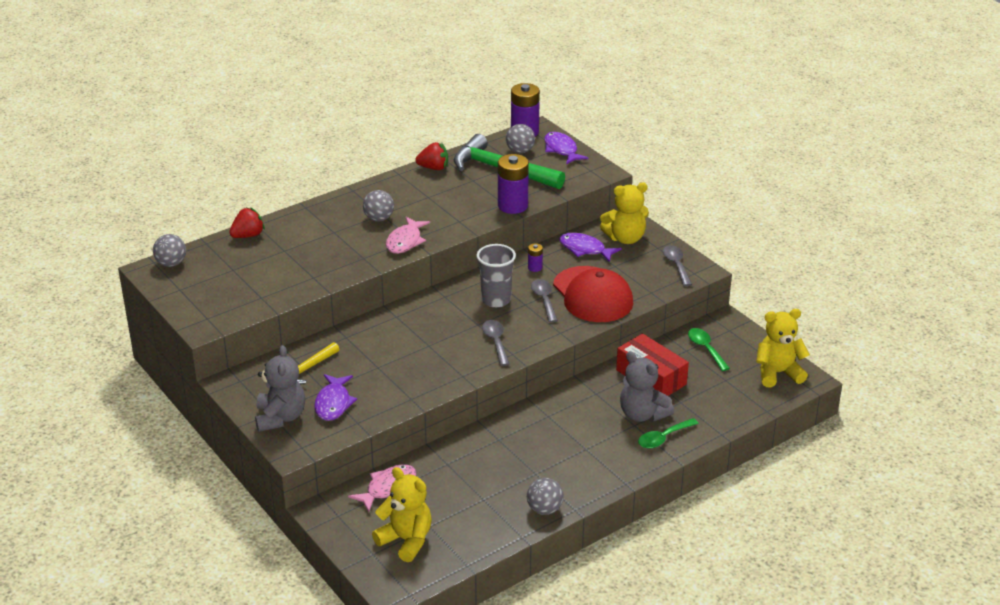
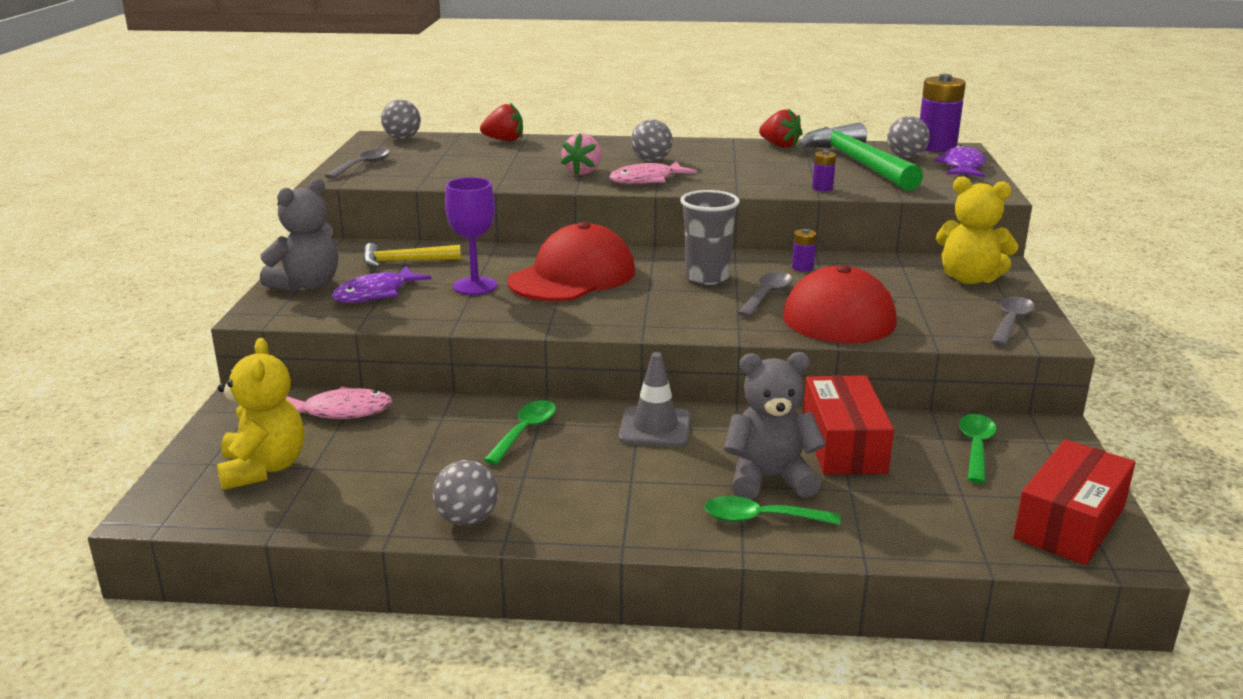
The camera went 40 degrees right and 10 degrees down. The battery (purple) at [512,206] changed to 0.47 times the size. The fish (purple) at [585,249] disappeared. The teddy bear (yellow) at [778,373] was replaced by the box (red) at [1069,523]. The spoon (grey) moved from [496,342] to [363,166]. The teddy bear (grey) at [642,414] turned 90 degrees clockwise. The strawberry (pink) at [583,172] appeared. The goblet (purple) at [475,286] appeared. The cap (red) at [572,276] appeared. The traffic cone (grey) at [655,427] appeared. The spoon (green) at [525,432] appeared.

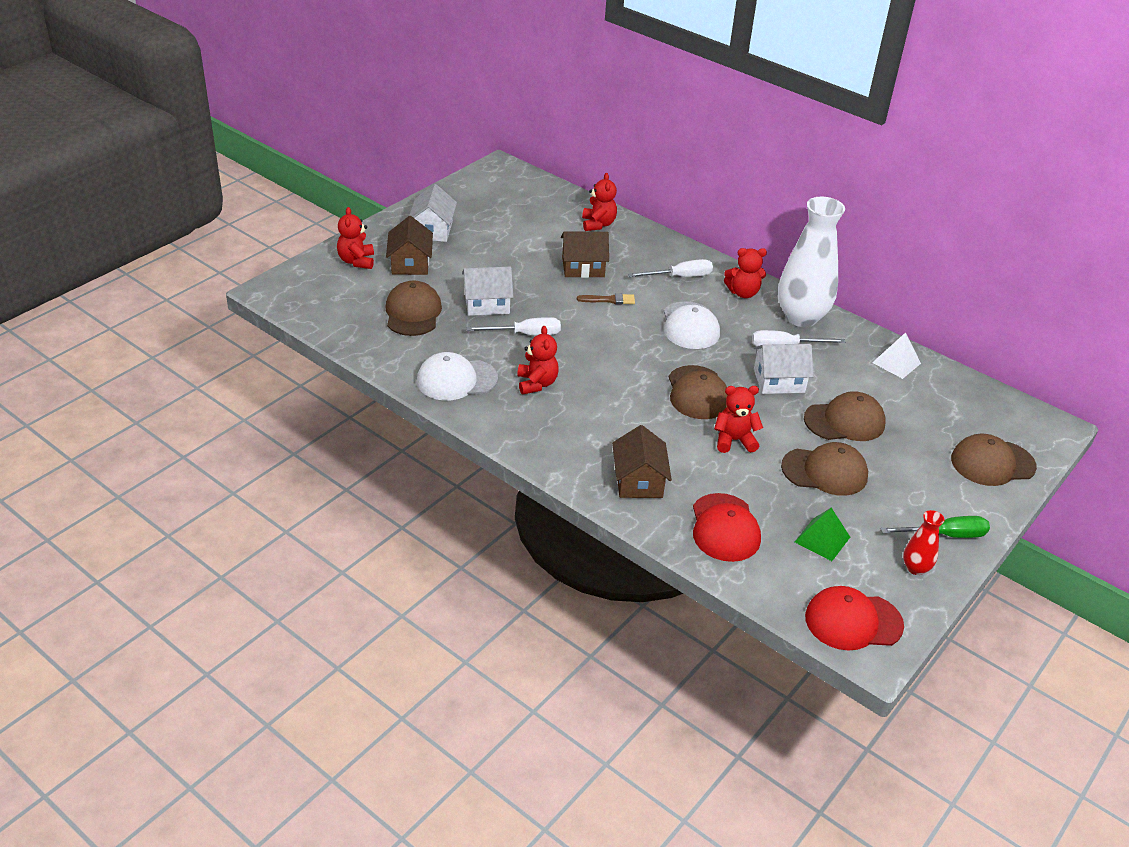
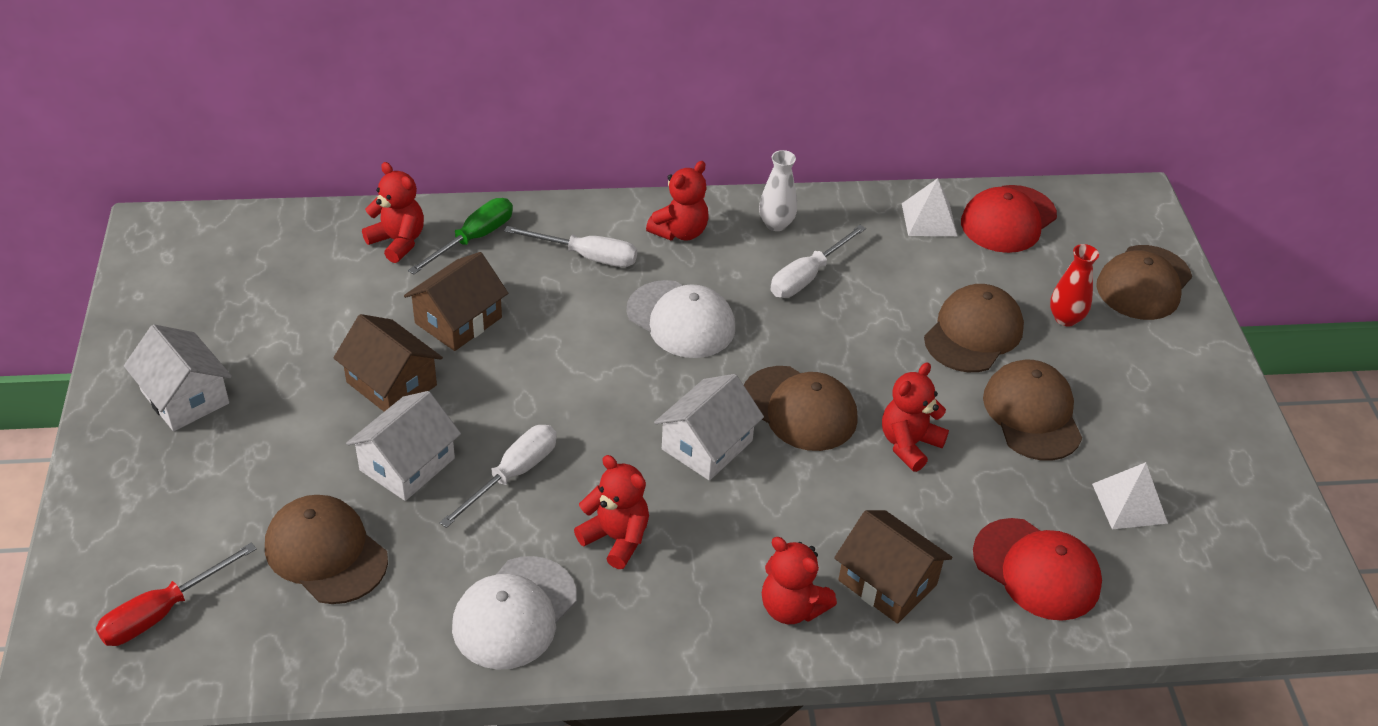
The camera went 45 degrees left and 5 degrees up. The vase (white) at [801,317] changed to 0.45 times the size. The teddy bear (red) moved from [356,261] to [791,607]. The house (brown) moved from [410,263] to [391,384]. The screwdriver (white) at [680,277] turned 75 degrees clockwise. The brush (brown) at [609,300] disappeared. The house (white) moved from [779,381] to [707,445]. The cap (brown) at [825,471] turned 60 degrees counterclockwise. The pyramid (green) at [822,539] became the pyramid (white) at [1129,503]. The vase (red) moved from [915,568] to [1065,318]. The screwdriver (green) moved from [945,535] to [473,239]. The cap (red) moved from [853,621] to [1008,219]. The screwdriver (red) at [162,612] appeared.

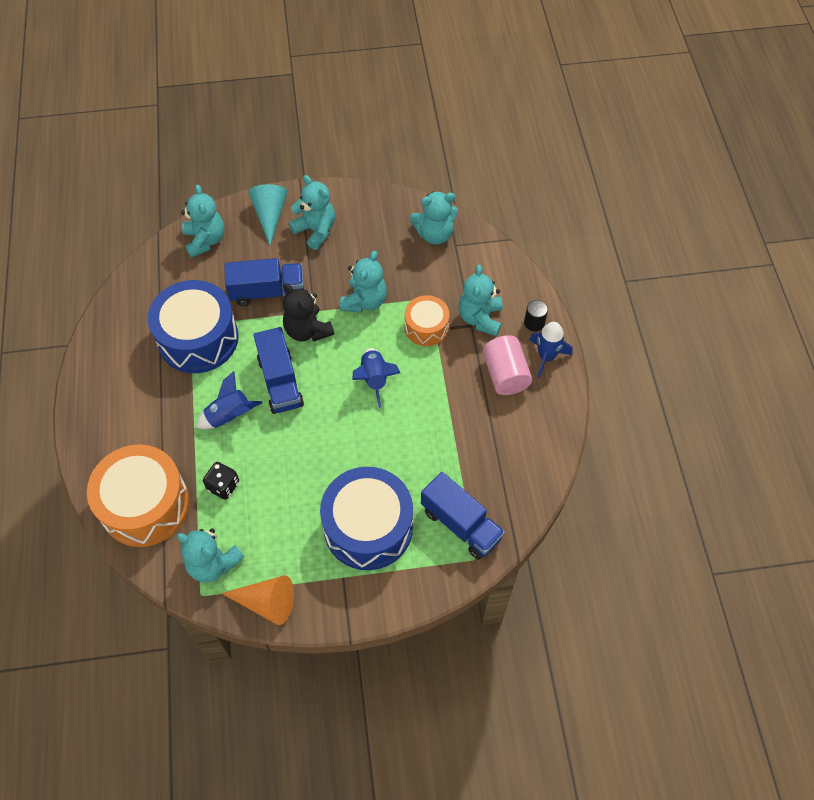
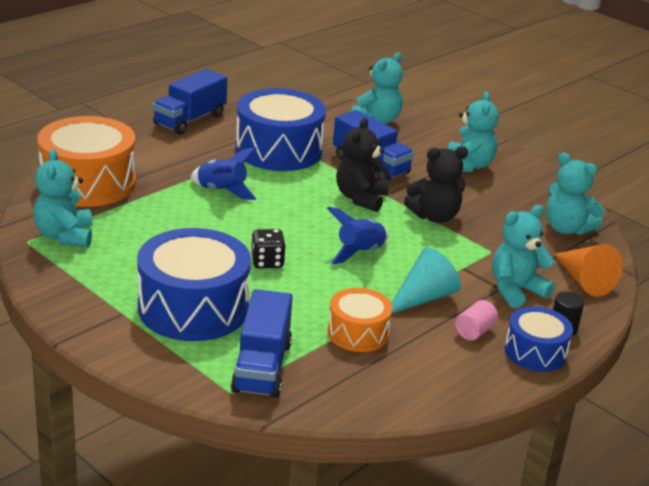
The camera went 50 degrees right and 30 degrees down. The cone (turquoise) moved from [270,215] to [422,298]. The teddy bear (turquoise) at [364,301] became the teddy bear (black) at [434,217]. The drum (orange) moved from [426,327] to [358,333]. The rocket (blue) at [546,357] was replaced by the drum (blue) at [535,352]. The truck (blue) moved from [280,382] to [190,120]. The cylinder (pink) at [505,374] changed to 0.57 times the size. The dice (black) moved from [223,486] to [267,262]. The cone (orange) moved from [266,603] to [584,280].

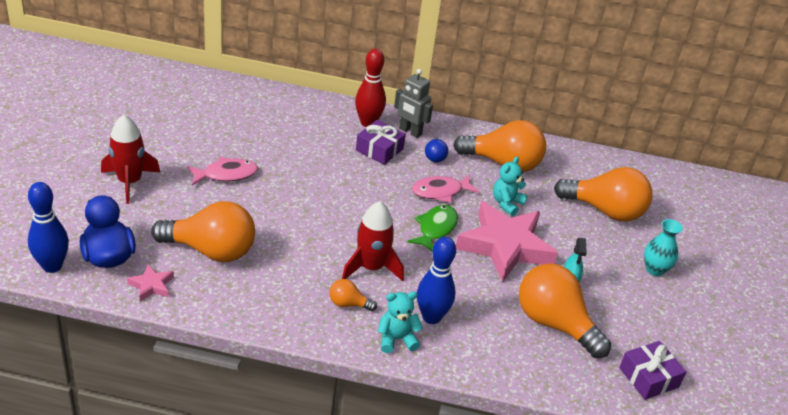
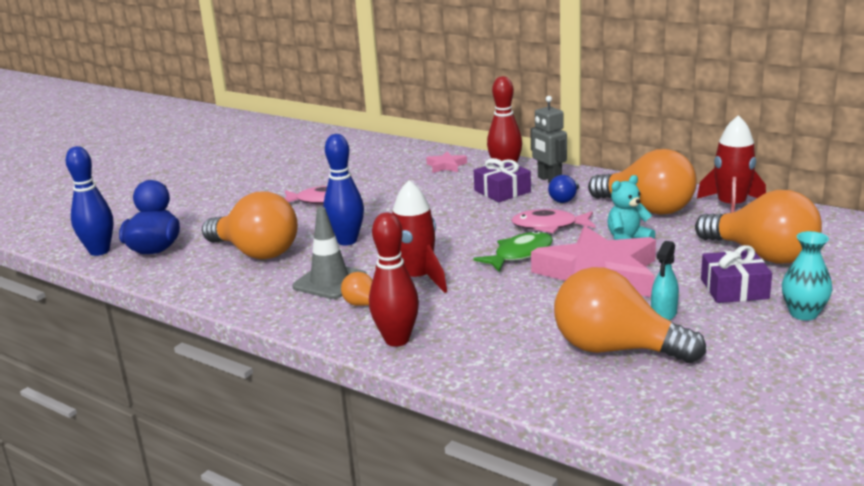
The camera went 30 degrees right and 15 degrees down. The rocket (red) moved from [129,182] to [731,207]. The bowling pin (blue) moved from [431,317] to [347,241]. The star (pink) moved from [151,285] to [446,166]. The light bulb (orange) at [554,324] turned 45 degrees counterclockwise. The teddy bear (turquoise) at [396,339] was replaced by the bowling pin (red) at [397,340]. The gift (purple) moved from [649,377] to [734,289]. The traffic cone (grey) at [330,281] appeared.

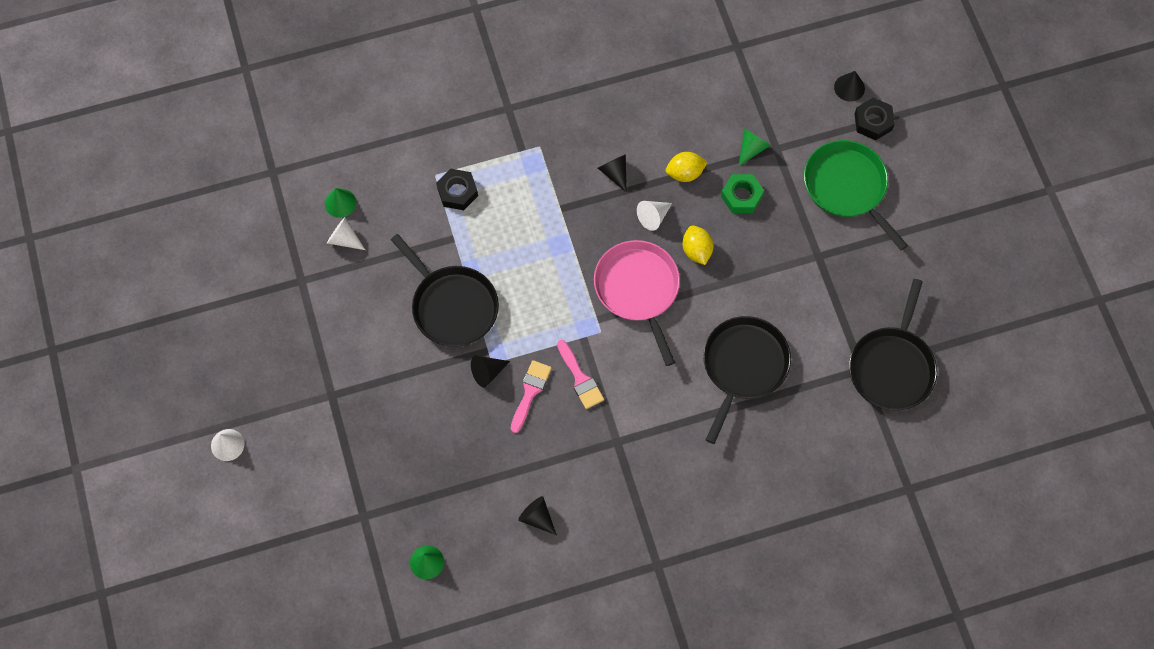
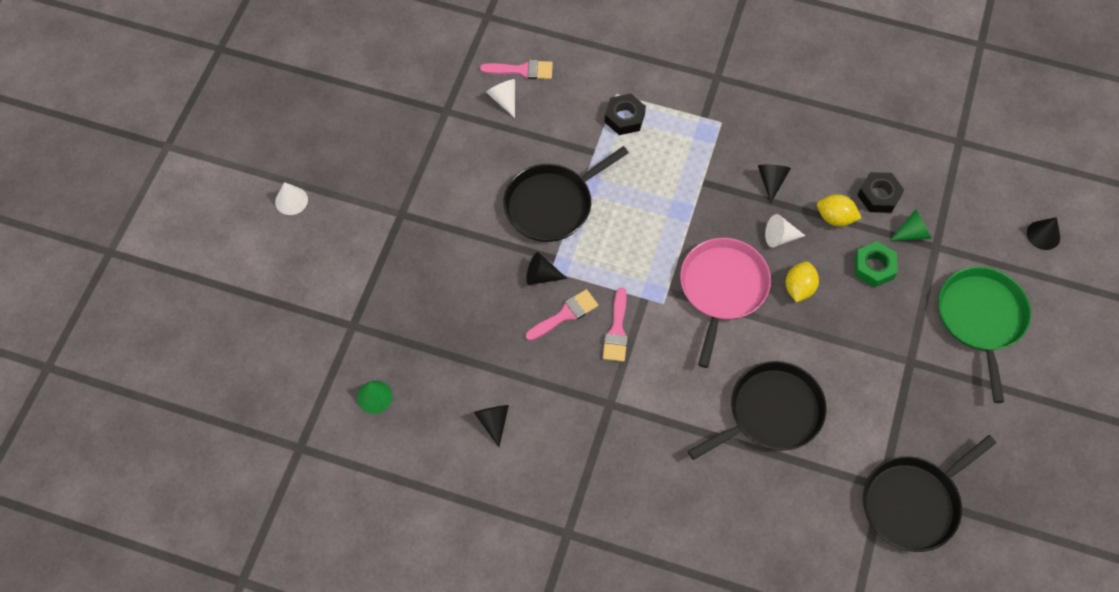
The camera went 35 degrees right and 5 degrees down. The nut (black) moved from [873,122] to [879,196]. The cone (green) at [340,203] was replaced by the brush (pink) at [522,70]. The pan (black) at [452,306] turned 60 degrees clockwise.

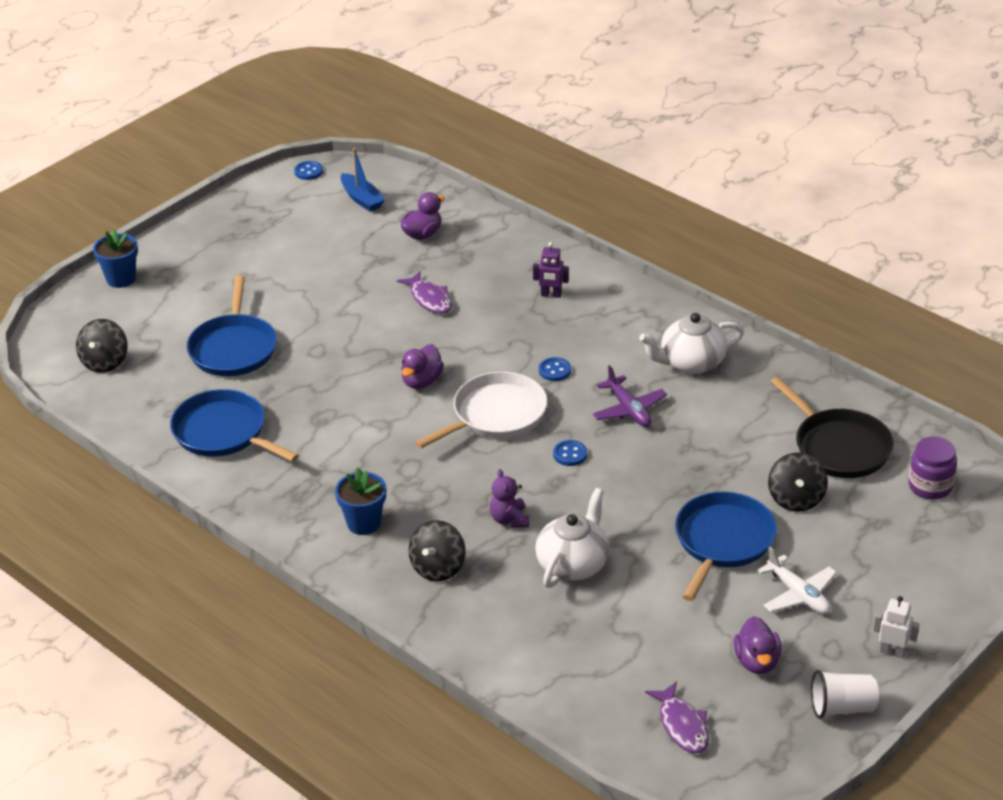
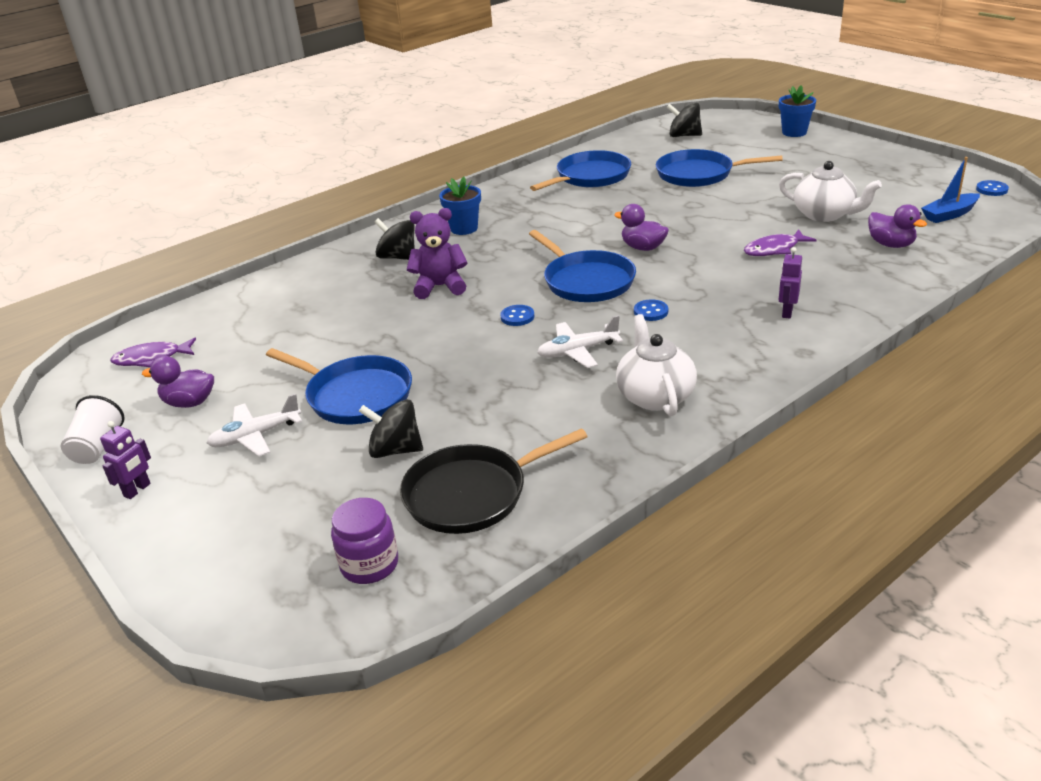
The camera went 100 degrees right and 5 degrees down. The plane (purple) at [629,410] became the plane (white) at [578,351]. The pan (white) at [495,415] became the pan (blue) at [586,281]. The teddy bear (purple) at [509,520] changed to 1.50 times the size. The teapot (white) moved from [573,564] to [825,215]. The robot (white) at [892,652] became the robot (purple) at [137,490].

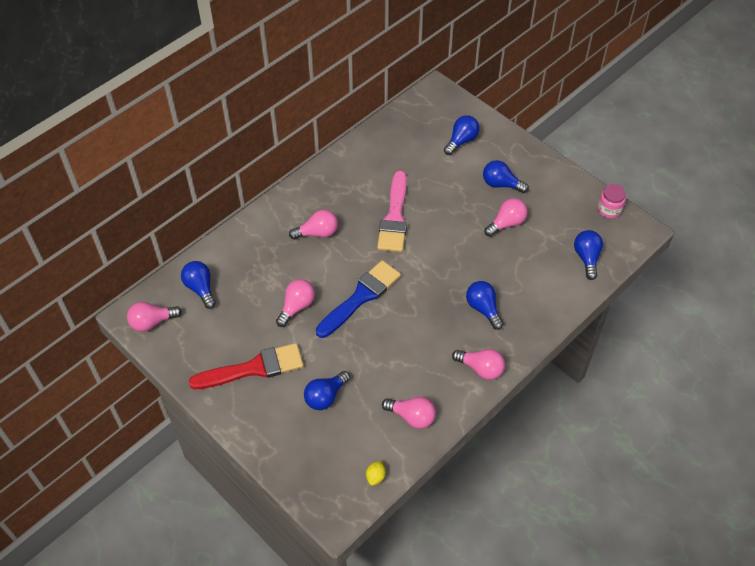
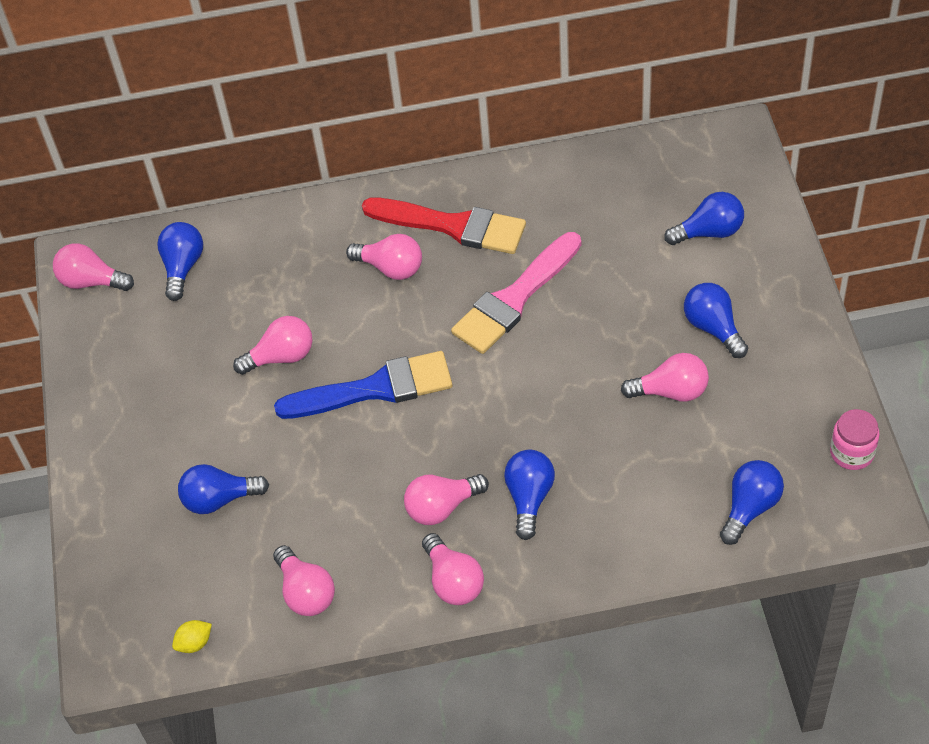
The camera went 40 degrees right and 0 degrees up. The brush (red) moved from [253,368] to [453,226]. The light bulb (pink) at [442,507] appeared.

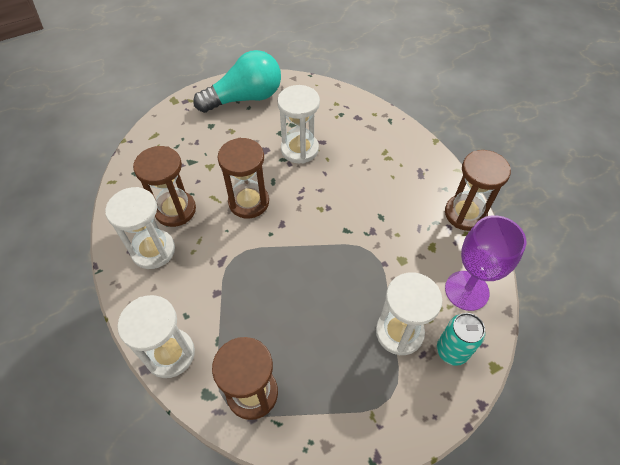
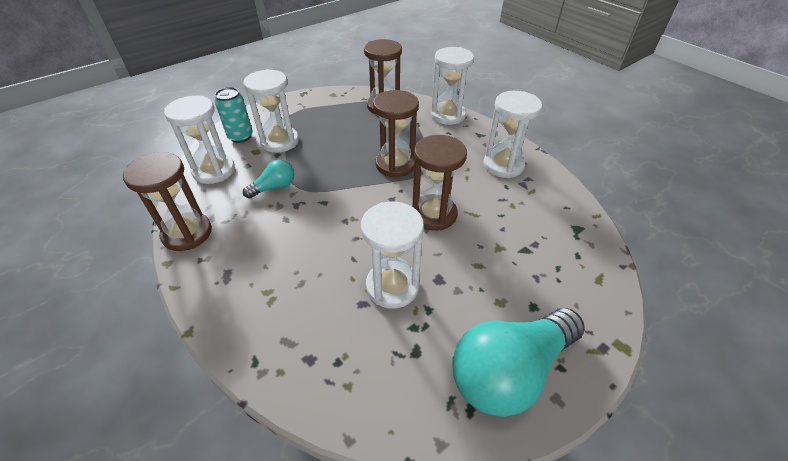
The camera went 170 degrees right and 10 degrees down. The hourglass (brown) moved from [175,210] to [395,164]. The goblet (purple) at [466,290] was replaced by the hourglass (white) at [214,171]. The light bulb (turquoise) at [274,187] appeared.

